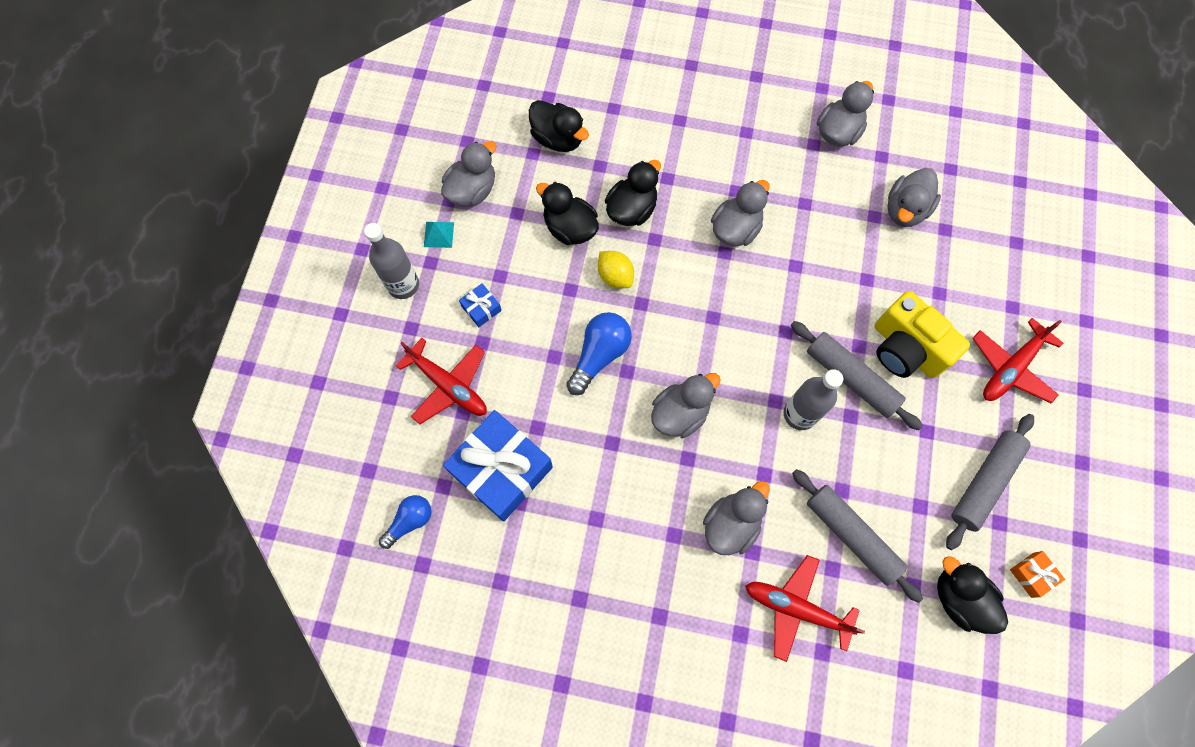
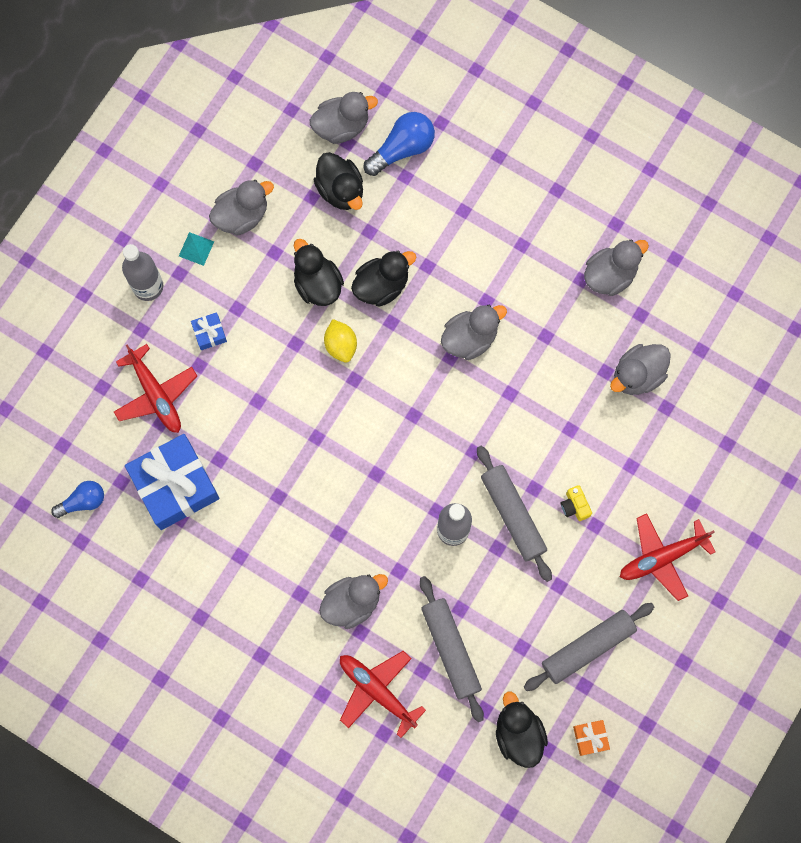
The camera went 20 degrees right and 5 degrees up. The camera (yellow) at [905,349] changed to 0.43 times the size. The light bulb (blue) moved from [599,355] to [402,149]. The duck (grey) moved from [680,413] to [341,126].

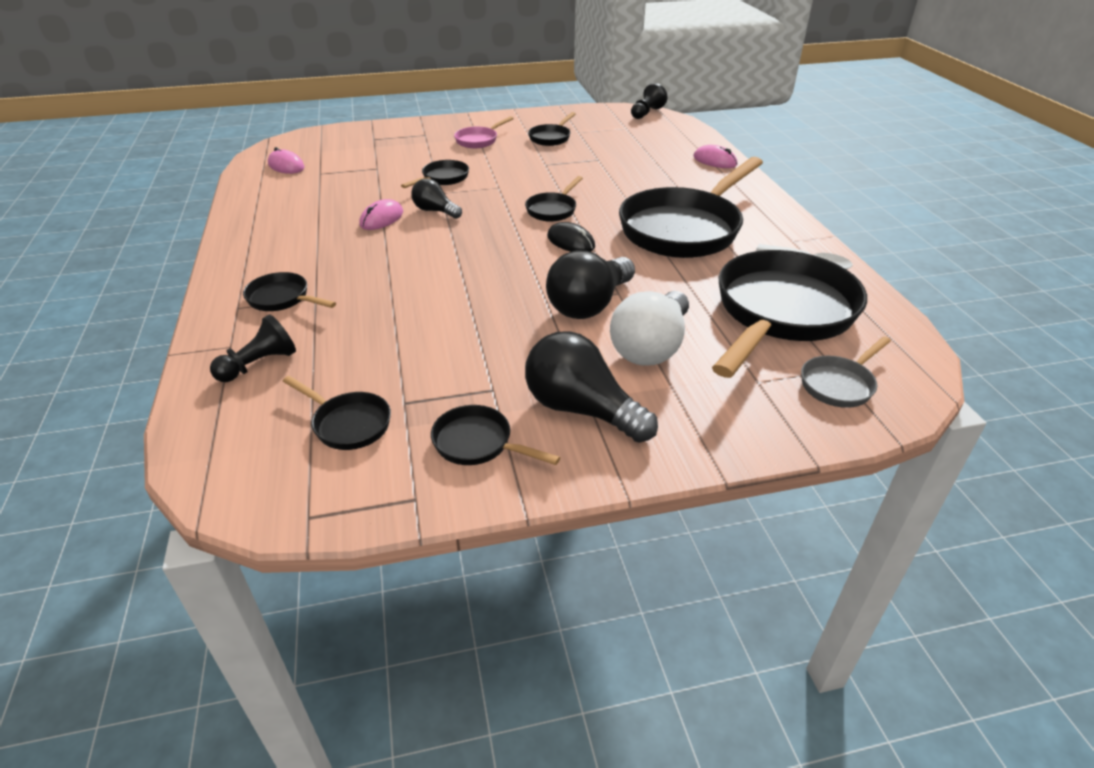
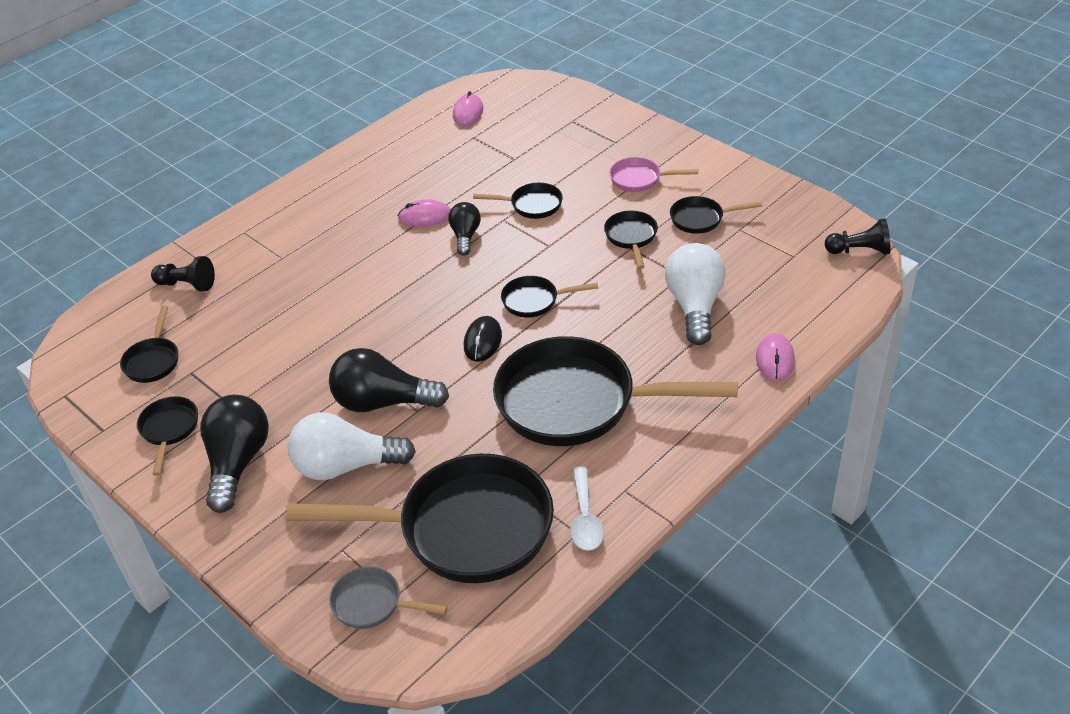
The camera went 60 degrees right and 5 degrees up. The pan (black) moved from [282,299] to [631,237]. The light bulb (white) at [695,306] appeared.

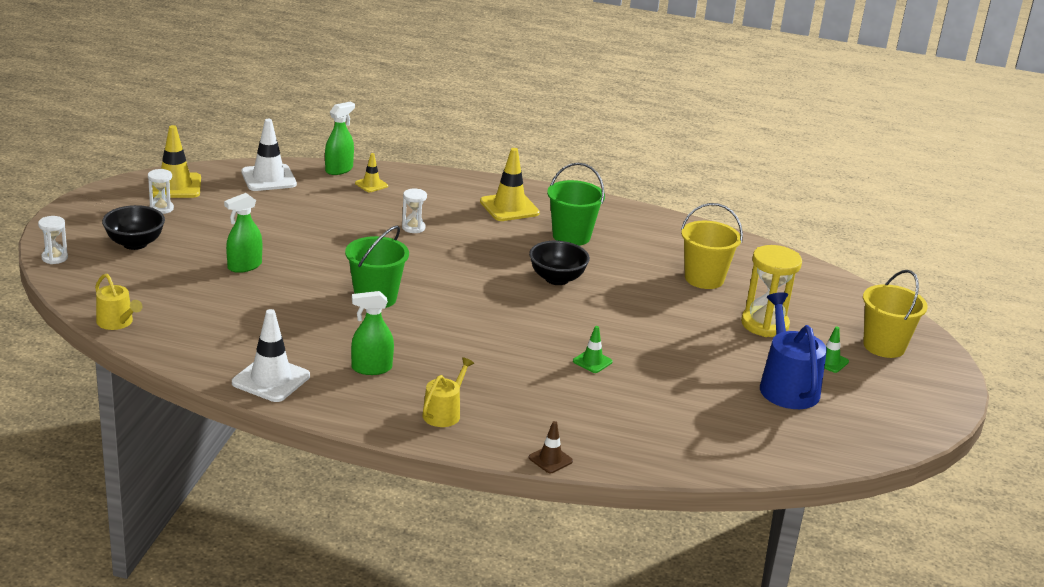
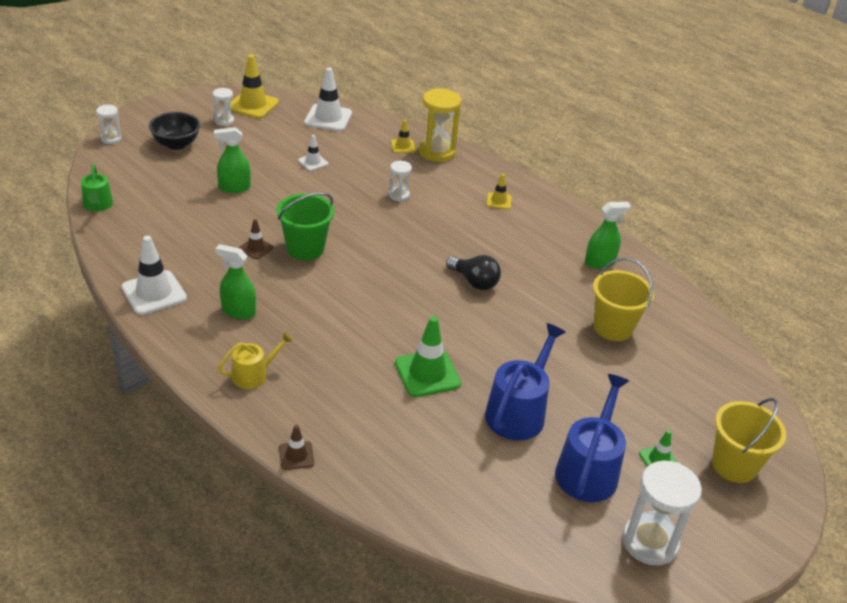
The camera went 30 degrees right and 10 degrees up. The spray bottle (green) moved from [339,169] to [599,262]. The traffic cone (yellow) at [509,207] changed to 0.54 times the size. The bucket (green) at [571,236] disappeared. The bowl (black) at [557,279] was replaced by the light bulb (black) at [474,282]. The hourglass (yellow) moved from [764,324] to [436,152]. The watering can (yellow) at [117,322] became the watering can (green) at [98,205]. The traffic cone (green) at [592,361] changed to 1.86 times the size. The traffic cone (white) at [313,162] appeared. The traffic cone (brown) at [256,248] appeared. The watering can (blue) at [518,411] appeared. The hourglass (white) at [650,542] appeared.

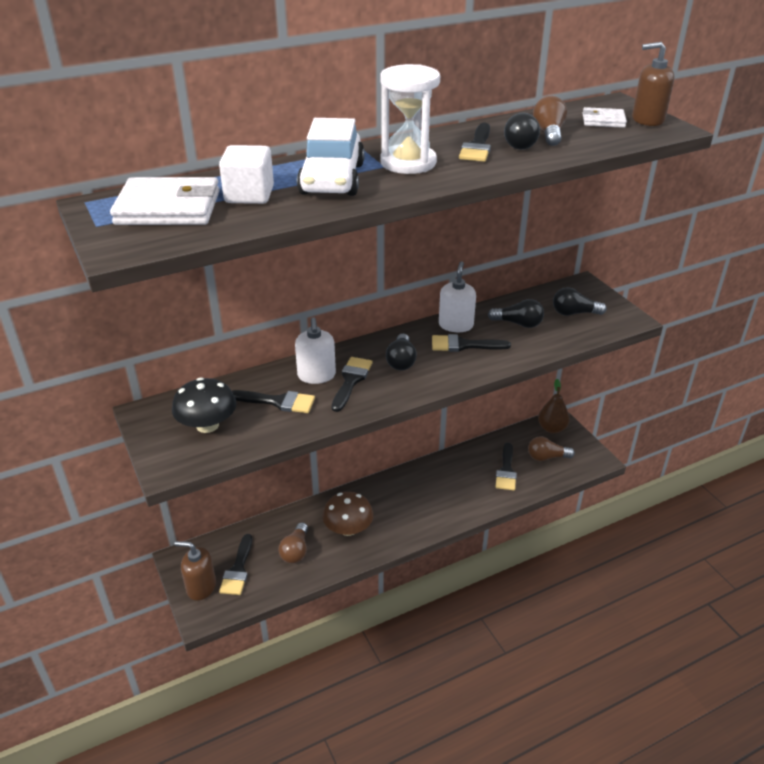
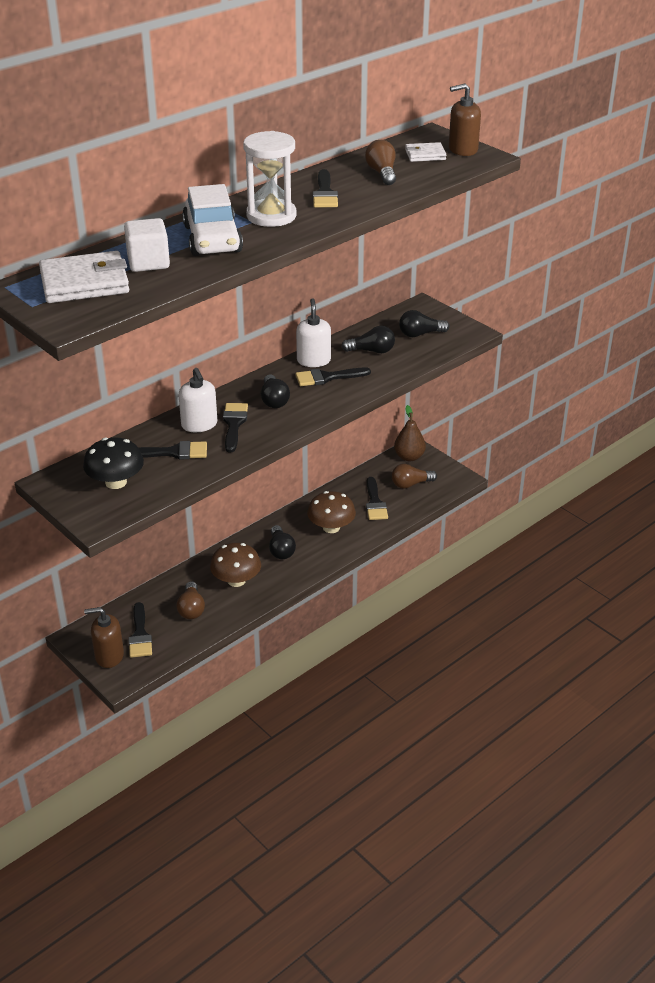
The camera went 15 degrees left and 0 degrees up. The light bulb (black) moved from [519,143] to [281,550]. The mushroom (brown) at [331,527] appeared.

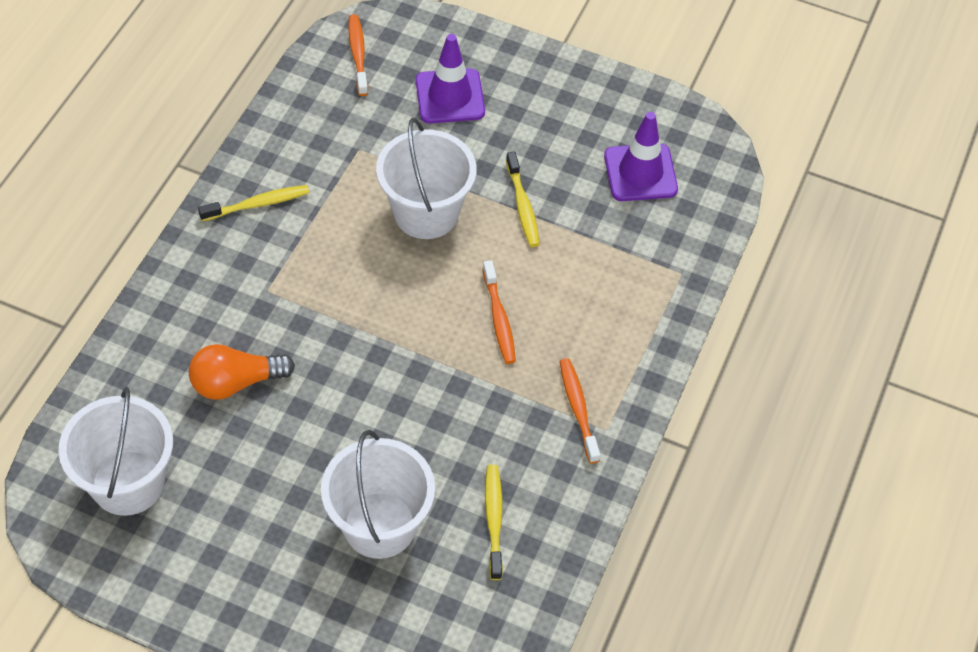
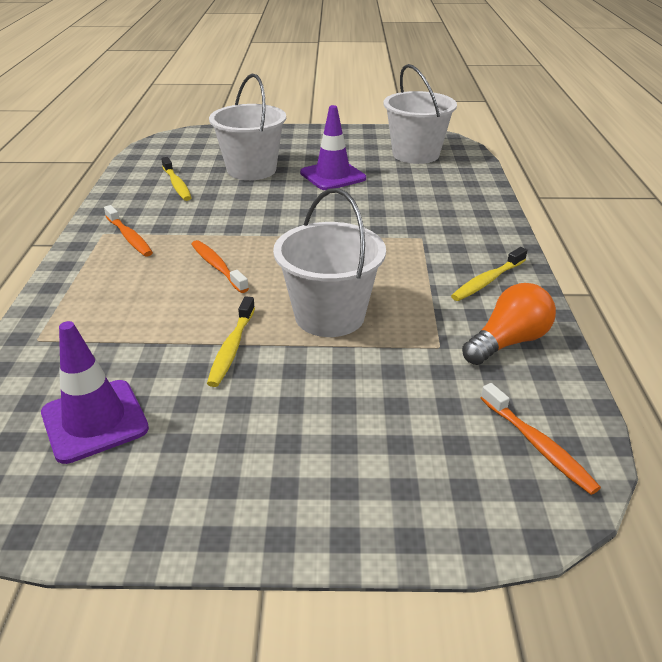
The camera went 160 degrees right and 20 degrees down. The traffic cone (purple) moved from [450,96] to [333,176]. The toothbrush (yellow) at [522,206] turned 135 degrees counterclockwise. The light bulb (orange) moved from [236,382] to [508,342].

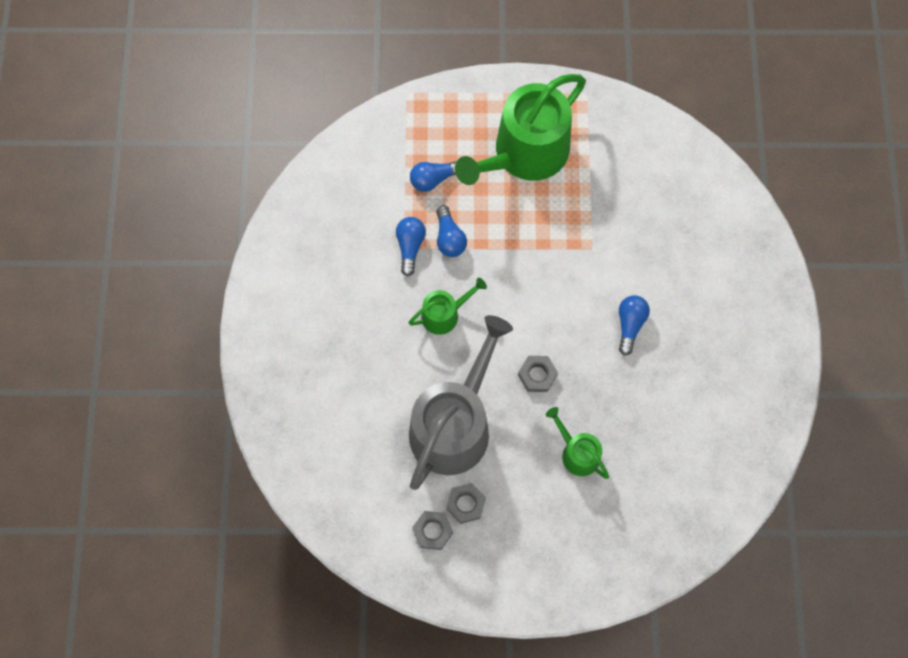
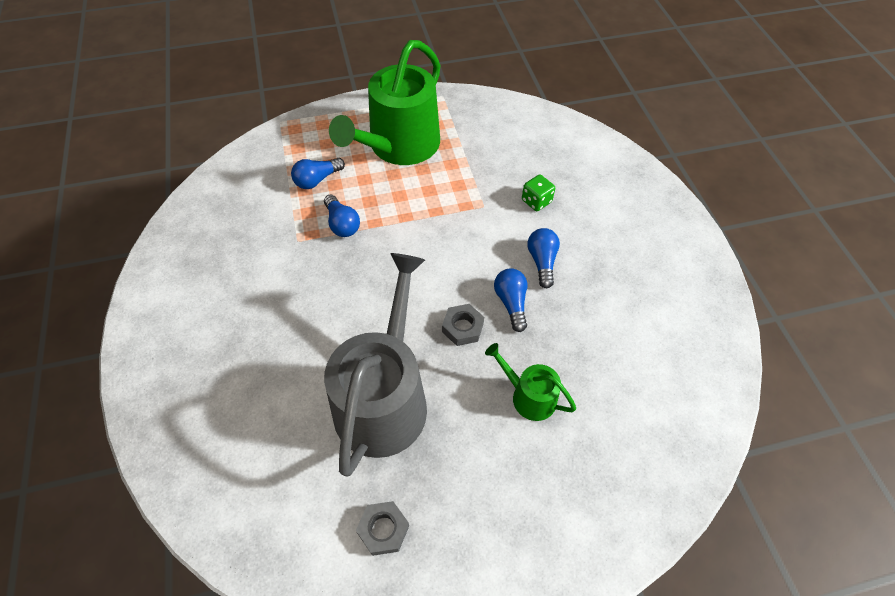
The camera went 15 degrees left and 15 degrees down. The light bulb (blue) moved from [410,246] to [511,303]. The watering can (green) at [444,314] disappeared. The nut (grey) at [466,504] disappeared. The dice (green) at [536,201] appeared.

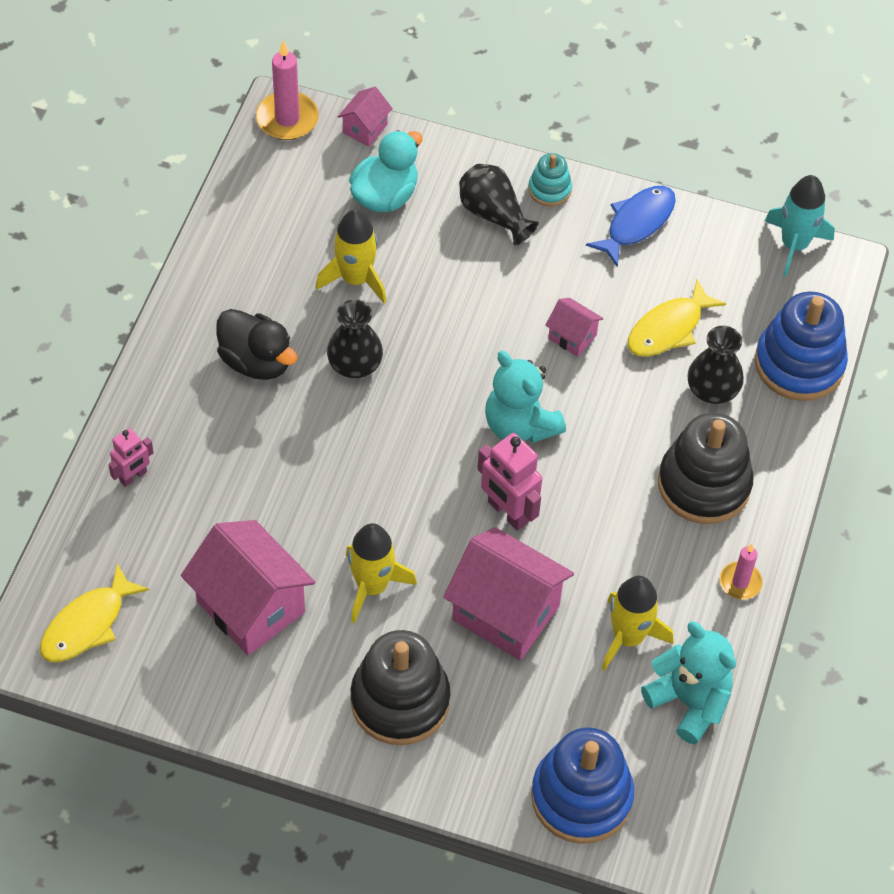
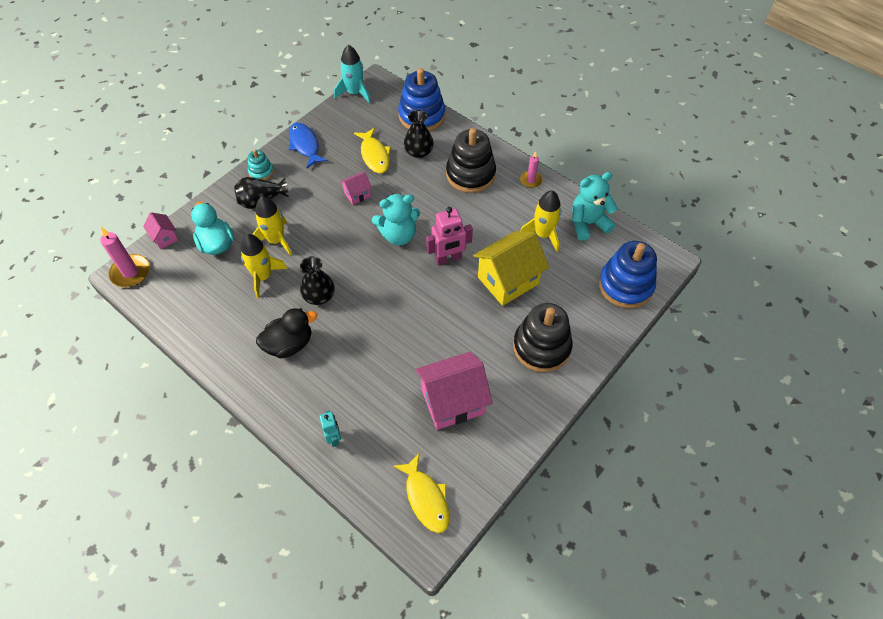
The camera went 65 degrees left and 0 degrees up. The robot (pink) at [133,476] became the robot (turquoise) at [334,438]. The rocket (yellow) moved from [372,586] to [276,240]. The house (pink) at [506,613] became the house (yellow) at [508,280].

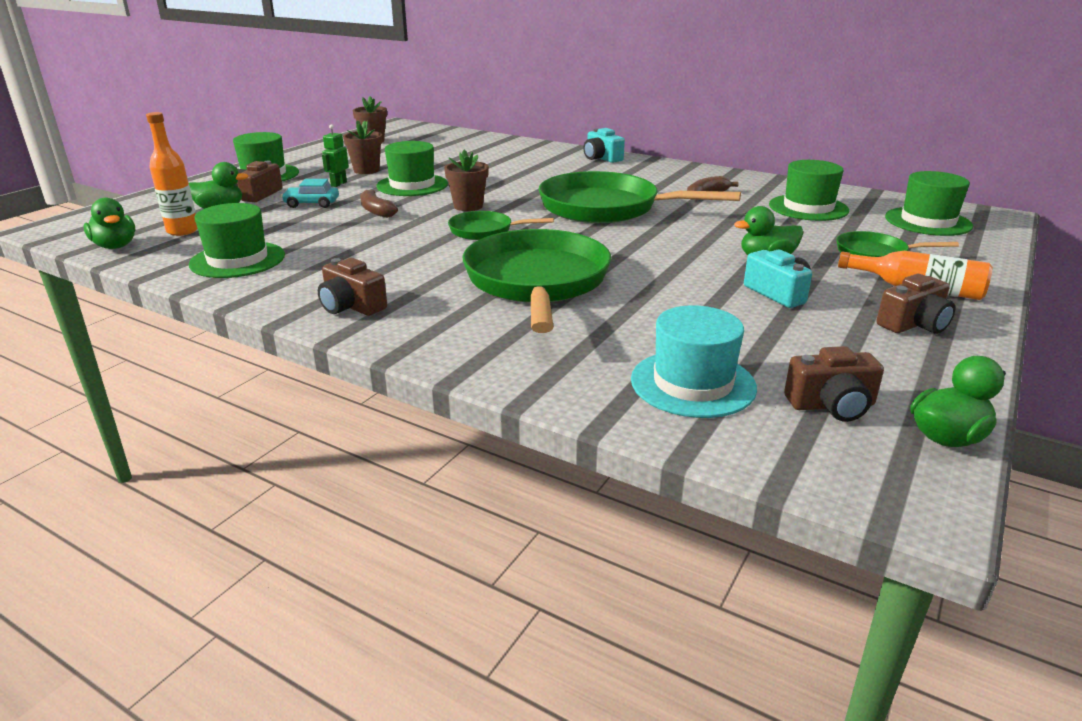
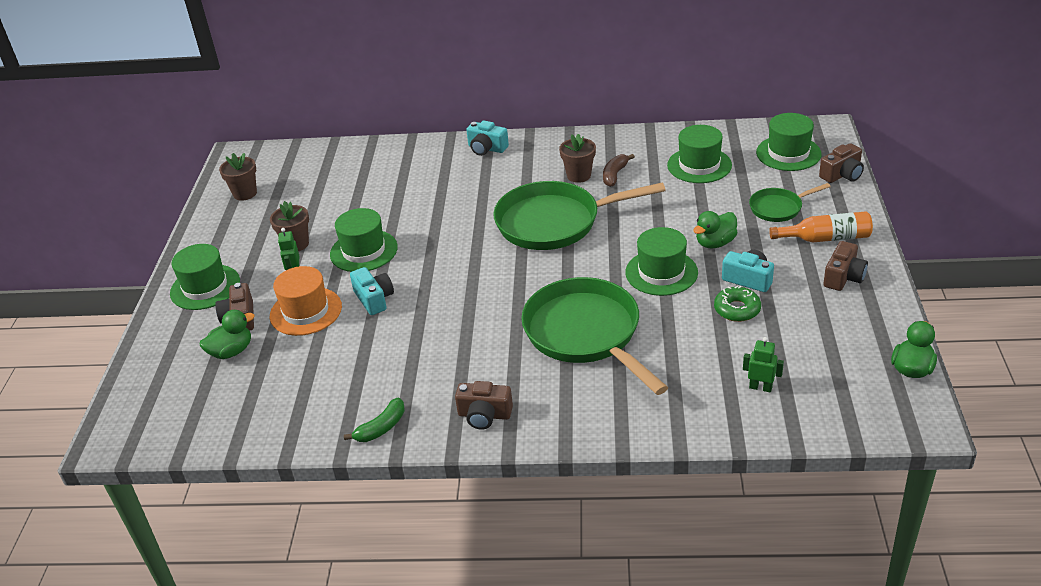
The camera went 25 degrees left and 10 degrees up. The bottle (orange) at [182,231] disappeared. The flower pot (brown) moved from [468,206] to [579,175]. The car (turquoise) at [312,204] was replaced by the hat (orange) at [306,311]. The banana (brown) at [376,211] was replaced by the camera (turquoise) at [374,299]. The duck (green) at [115,246] disappeared. The hat (green) moved from [237,260] to [661,272]. The pan (green) at [485,231] disappeared. The hat (turquoise) at [693,383] was replaced by the robot (green) at [760,387]. The camera (brown) moved from [831,405] to [842,174]. The donut (green) at [737,309] appeared. The banana (green) at [381,428] appeared.

